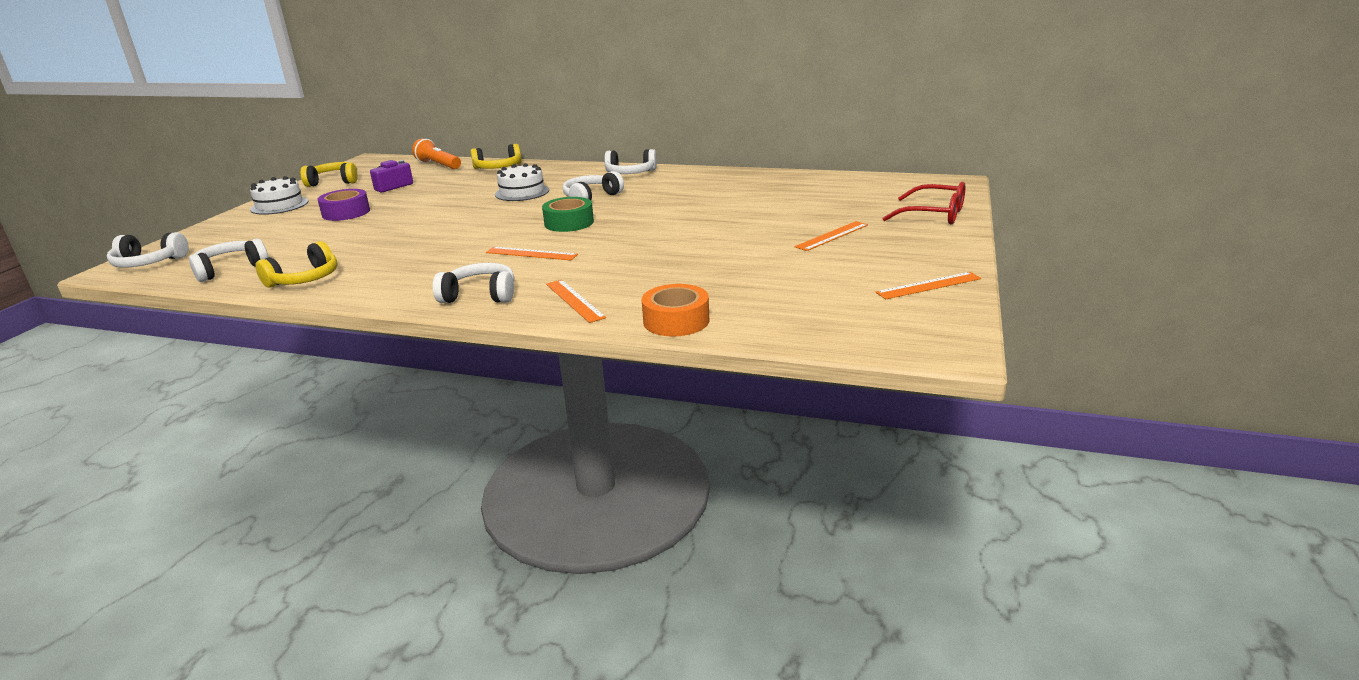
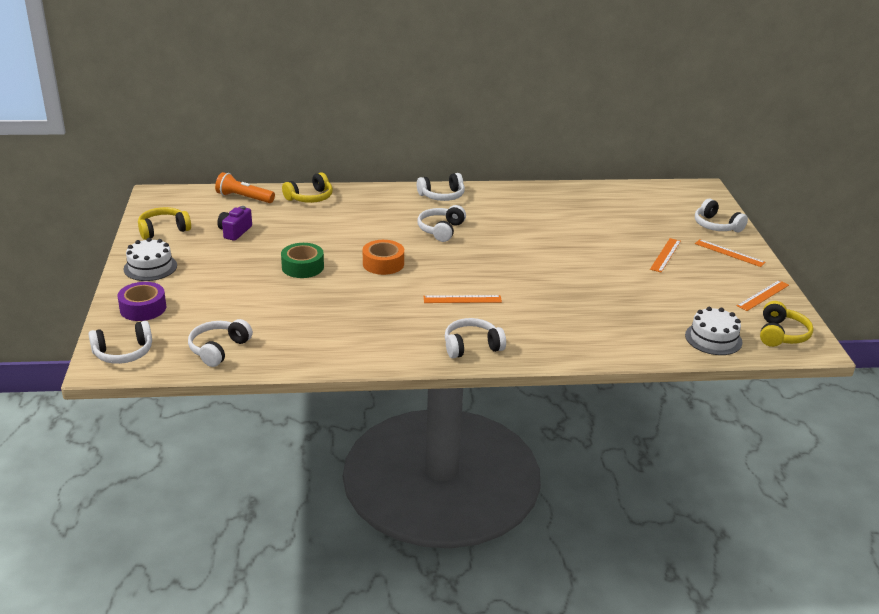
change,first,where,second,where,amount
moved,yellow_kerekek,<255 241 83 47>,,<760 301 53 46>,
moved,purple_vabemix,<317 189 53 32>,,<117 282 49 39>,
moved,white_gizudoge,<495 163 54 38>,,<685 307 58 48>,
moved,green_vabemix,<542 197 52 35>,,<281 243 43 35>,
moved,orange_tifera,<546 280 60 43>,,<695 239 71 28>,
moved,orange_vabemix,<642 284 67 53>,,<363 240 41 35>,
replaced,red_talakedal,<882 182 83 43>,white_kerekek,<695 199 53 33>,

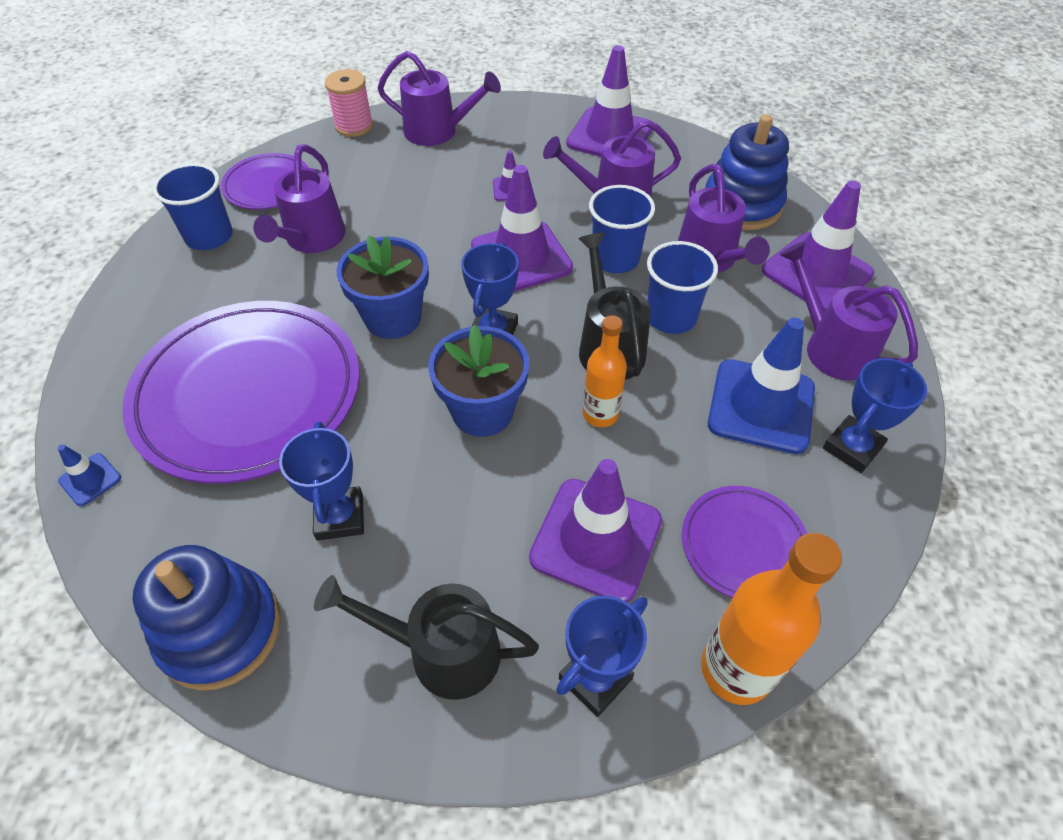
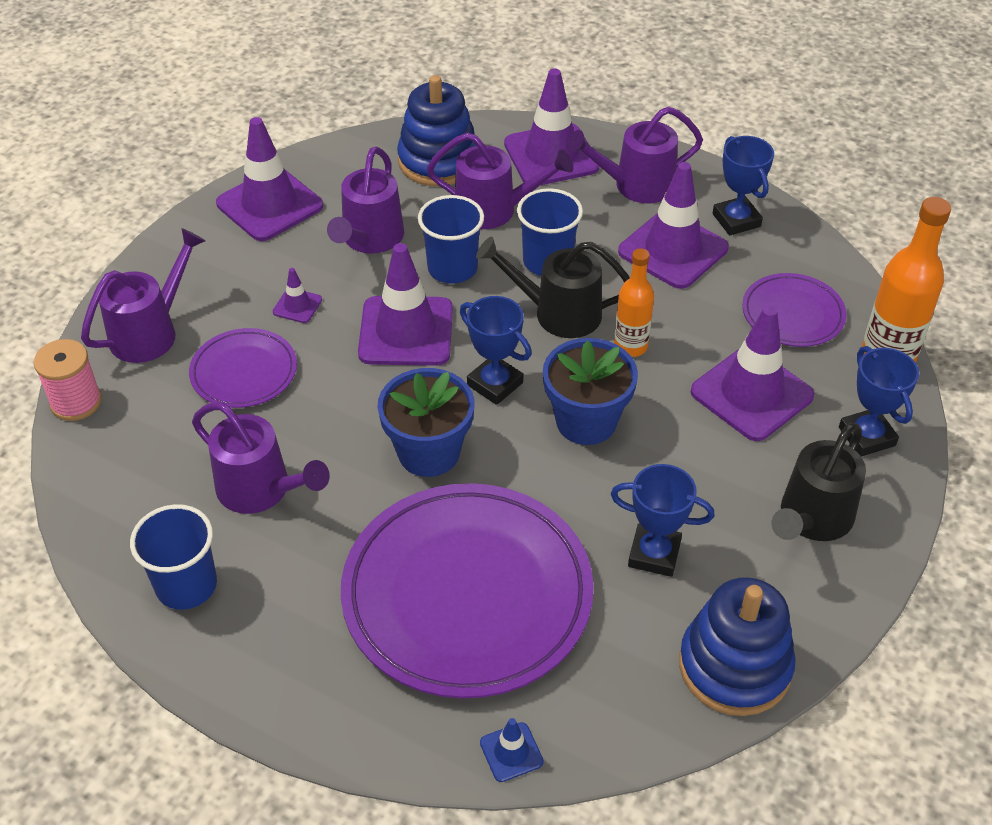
change,first,where,second,where,amount
moved,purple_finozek,<221 153 88 57>,,<189 328 108 80>,
recoloured,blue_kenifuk,<708 318 107 136>,purple_kenifuk,<618 162 111 127>,

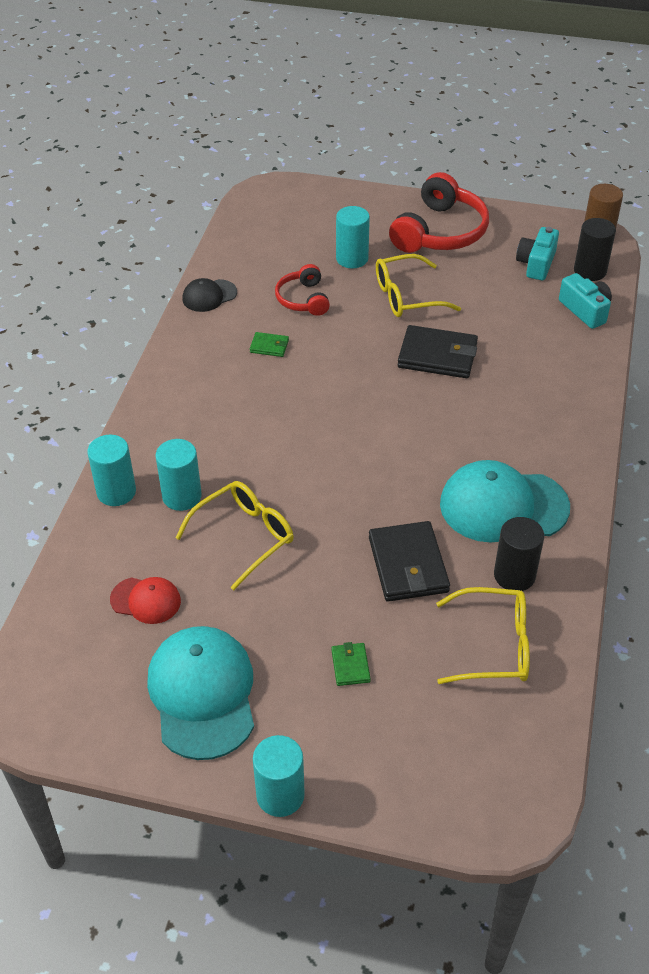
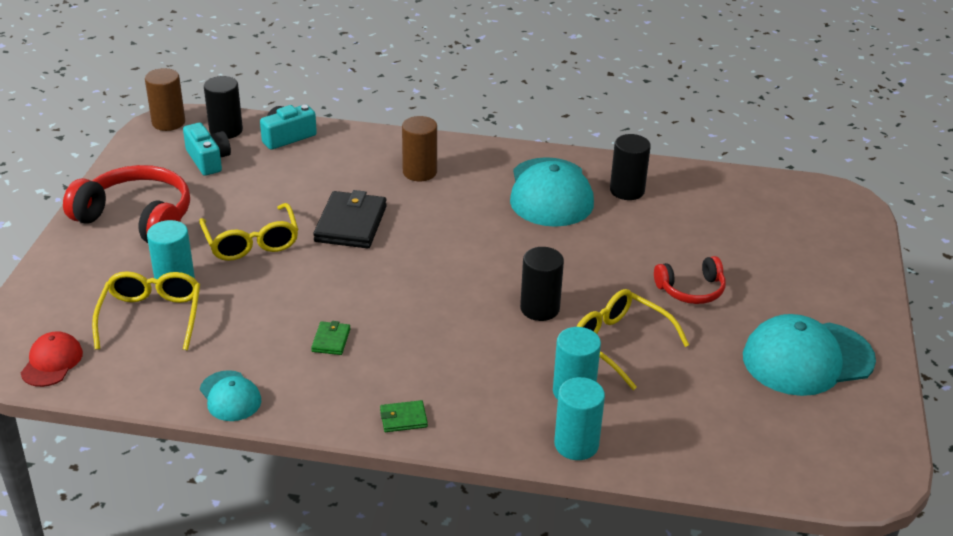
change,first,where,second,where,amount
removed,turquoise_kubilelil,<253 735 52 82>,,,
removed,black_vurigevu,<369 521 81 81>,,,
added,,,brown_kubilelil,<402 116 35 65>,
added,,,black_kubilelil,<520 247 44 74>,
moved,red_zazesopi,<110 577 71 47>,,<21 331 62 56>,
moved,red_kerekek,<275 264 55 52>,,<654 256 72 48>,
moved,green_vurigevu,<331 642 40 44>,,<380 400 48 32>,
moved,yellow_talakedal,<436 587 94 97>,,<92 271 108 79>,
recoloured,black_zazesopi,<182 278 55 34>,turquoise_zazesopi,<200 370 61 51>,
turned,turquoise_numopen,<516 227 43 54>,,<183 123 48 53>,135 degrees counterclockwise

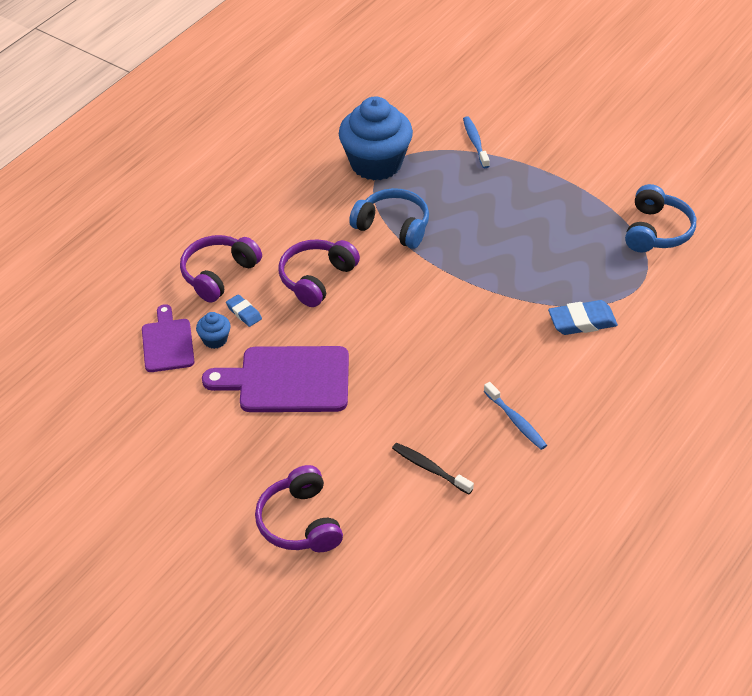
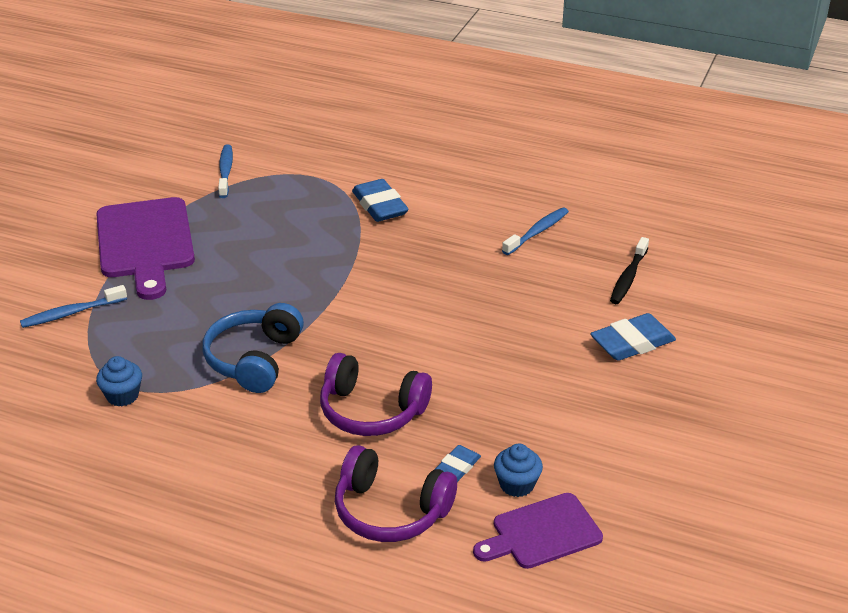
change,first,where,second,where,amount
removed,purple_kerekek,<255 465 88 87>,,,
added,,,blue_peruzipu,<590 313 86 48>,
moved,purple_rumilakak,<202 346 147 66>,,<96 197 99 103>,
replaced,blue_kerekek,<625 184 71 68>,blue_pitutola,<218 145 15 53>,
resized,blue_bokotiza,<339 97 74 83>,,<96 356 46 50>,x0.42

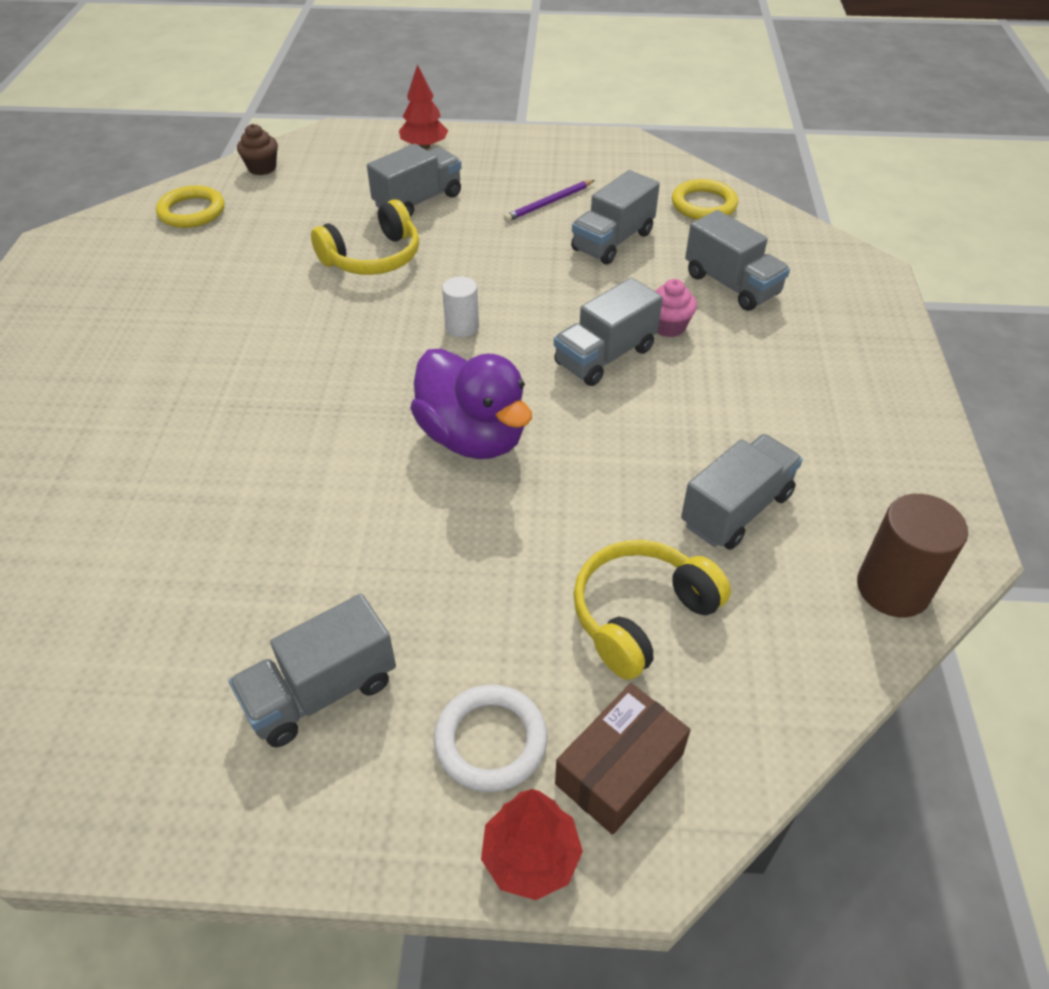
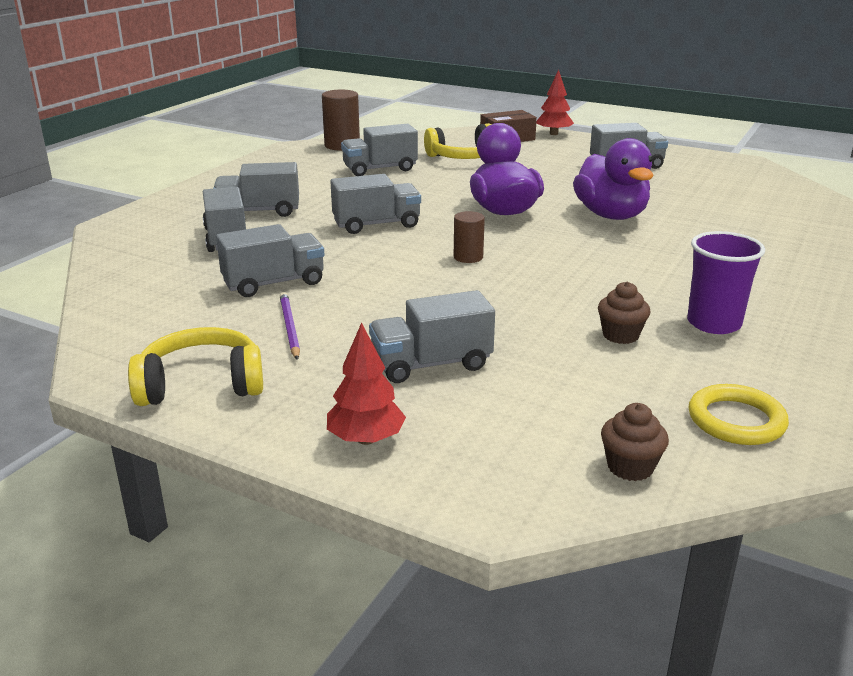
change,first,where,second,where,amount
removed,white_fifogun,<434 685 113 107>,,,
removed,pink_bokotiza,<655 279 42 58>,,,
removed,yellow_fifogun,<672 179 66 41>,,,
added,,,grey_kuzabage,<213 162 86 55>,
added,,,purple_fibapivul,<573 138 80 82>,
added,,,brown_bokotiza,<598 282 53 62>,
added,,,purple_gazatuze,<687 231 78 103>,
moved,yellow_kerekek,<311 199 108 76>,,<128 327 135 79>,
recoloured,white_kubilelil,<442 276 37 61>,brown_kubilelil,<454 211 31 52>,
turned,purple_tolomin,<504 180 91 42>,,<280 292 20 68>,90 degrees counterclockwise

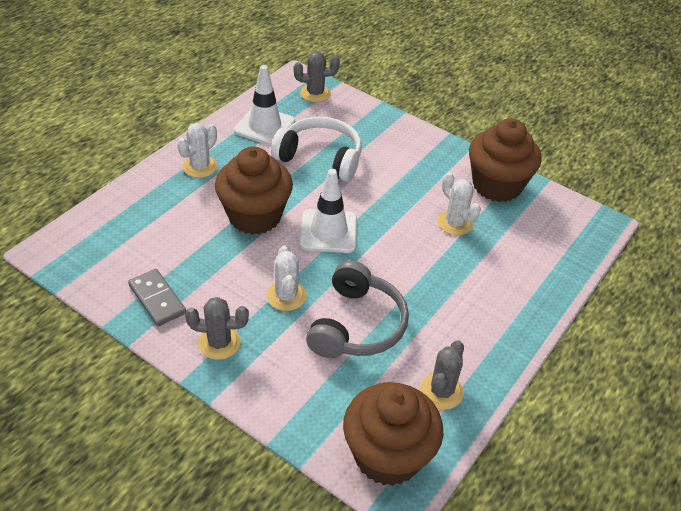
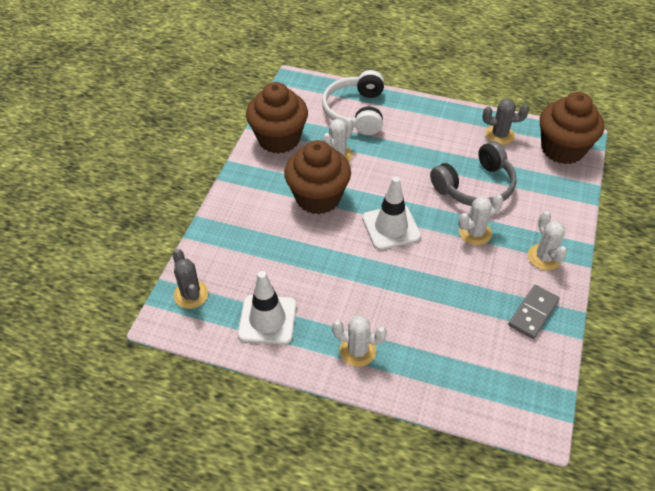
change,first,where,second,where,amount
moved,brown_bokotiza,<215 146 78 89>,,<284 140 67 75>,
moved,white_kerekek,<271 117 91 65>,,<322 70 62 65>,
recoloured,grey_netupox,<185 297 64 63>,white_netupox,<528 211 39 59>,
turned,grey_kerekek,<306 260 103 98>,,<430 141 87 65>,150 degrees clockwise

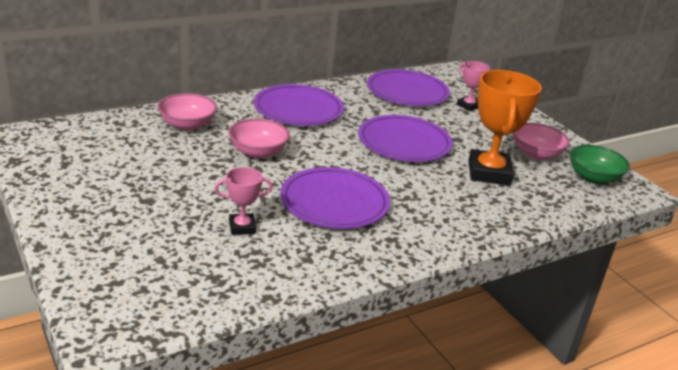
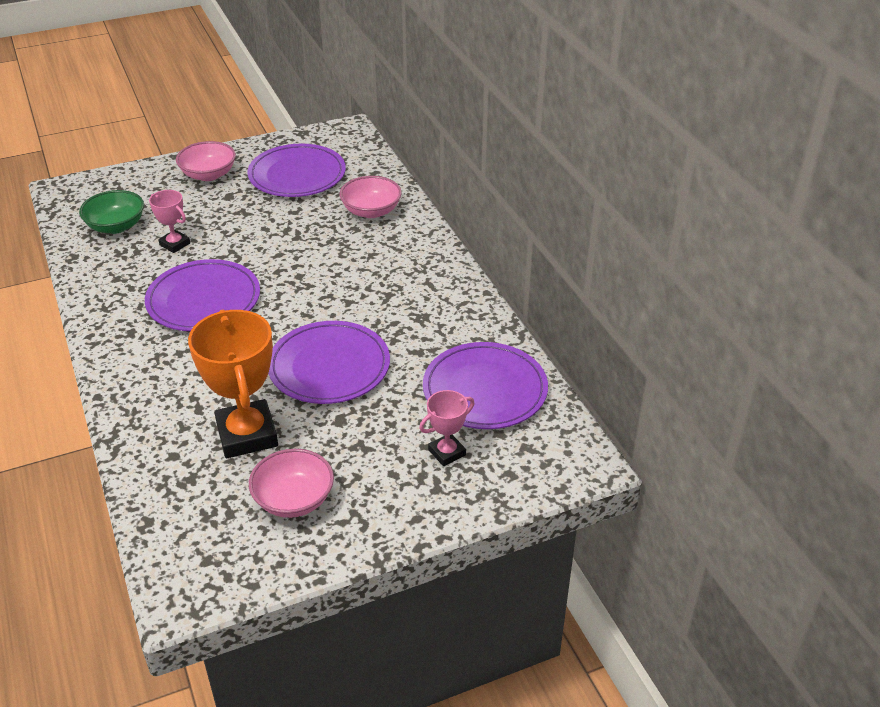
change,first,where,second,where,amount
moved,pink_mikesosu,<228 119 62 39>,,<176 141 60 40>,
moved,purple_finozek,<254 84 90 42>,,<247 144 99 53>,
moved,green_mikesosu,<569 145 61 39>,,<79 190 65 44>,
turned,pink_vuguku,<215 167 58 68>,,<149 190 41 63>,45 degrees counterclockwise
turned,orange_vuguku,<468 70 74 115>,,<188 310 90 148>,60 degrees clockwise

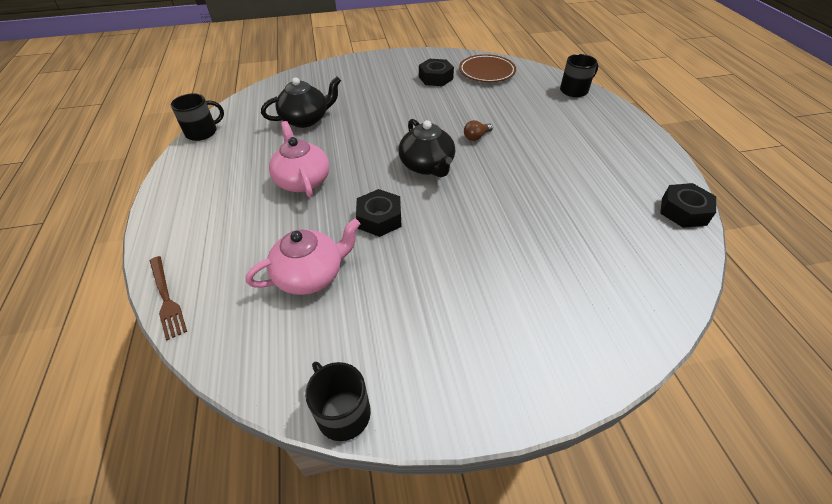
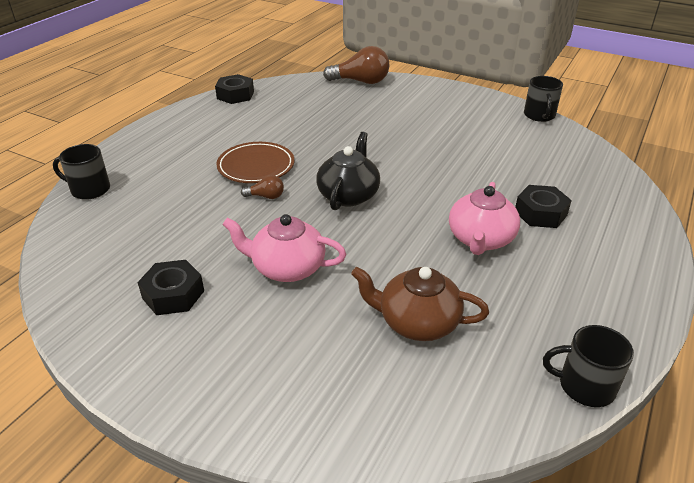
change,first,where,second,where,amount
removed,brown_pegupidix,<150 256 37 84>,,,
added,,,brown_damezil,<323 46 67 38>,
moved,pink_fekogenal,<246 218 115 77>,,<222 214 124 68>,
moved,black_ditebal,<356 189 46 48>,,<515 185 57 43>,
moved,brown_finozek,<459 54 57 28>,,<216 142 78 41>,
recoloured,black_fekogenal,<261 77 80 51>,brown_fekogenal,<351 267 138 74>,

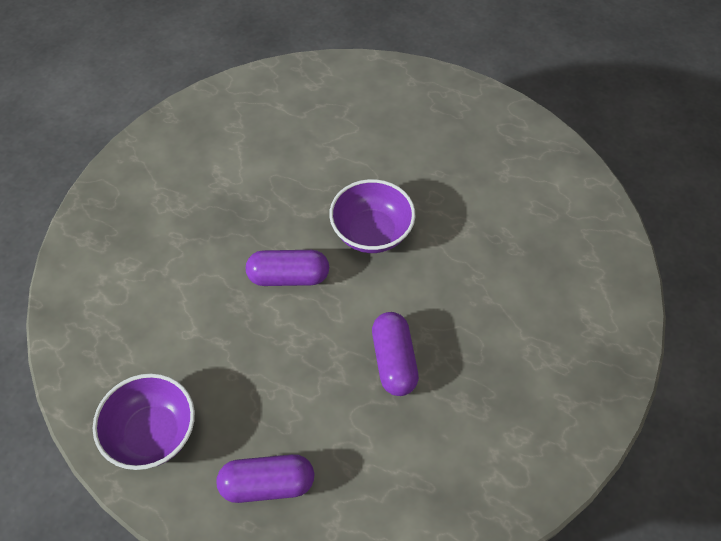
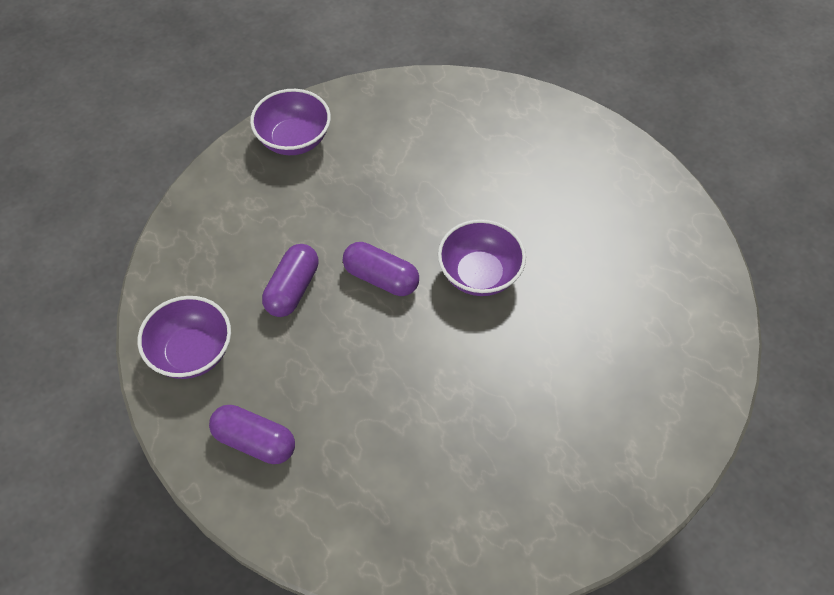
change,first,where,second,where,amount
added,,,purple_mikesosu,<250 89 81 66>,
moved,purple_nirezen,<372 312 47 84>,,<262 244 57 73>,

